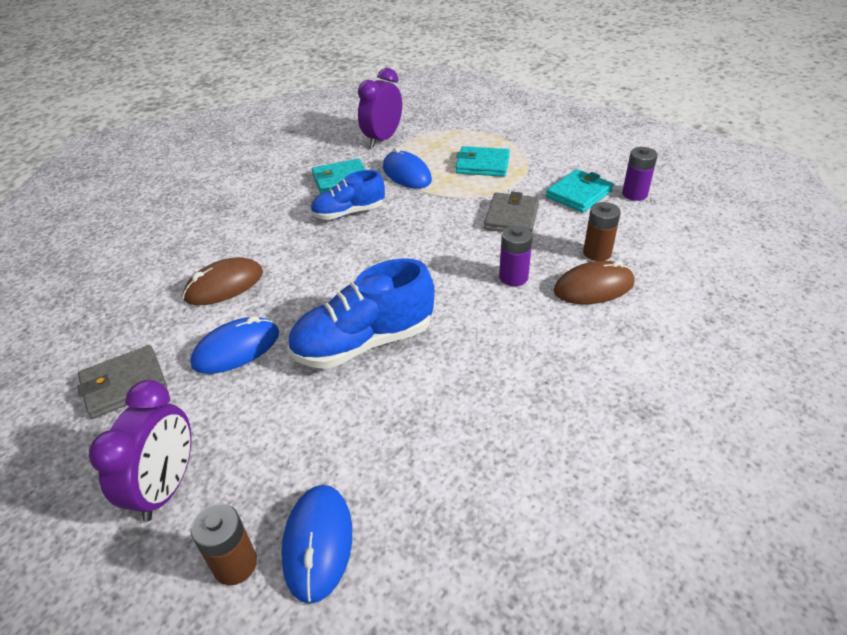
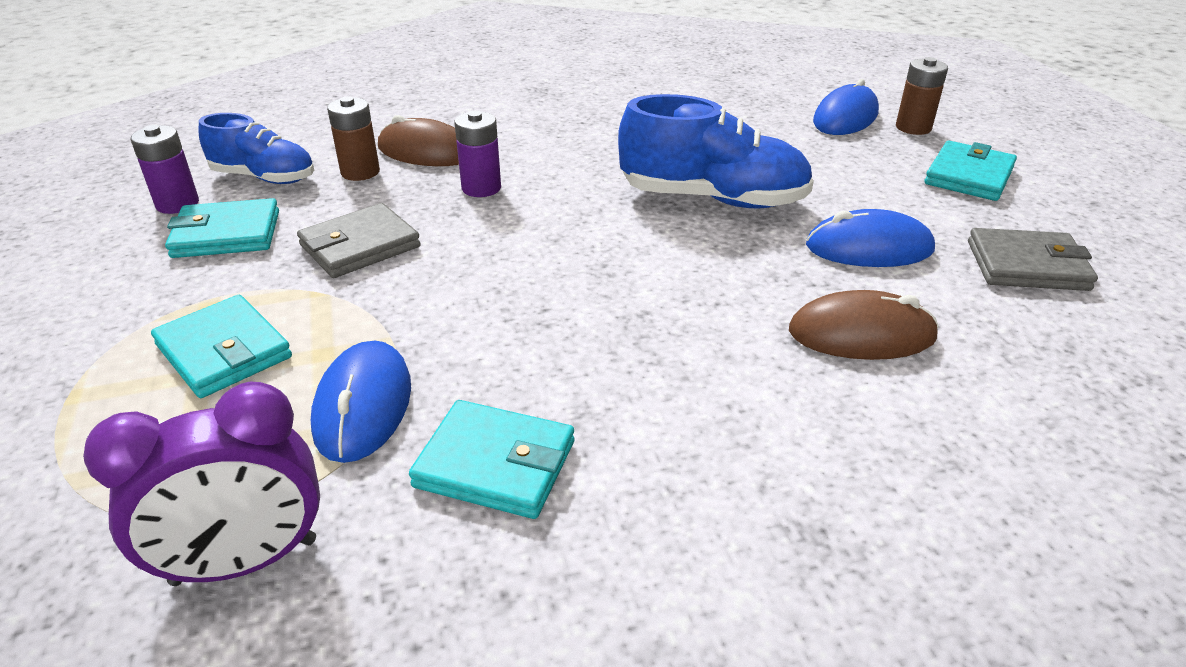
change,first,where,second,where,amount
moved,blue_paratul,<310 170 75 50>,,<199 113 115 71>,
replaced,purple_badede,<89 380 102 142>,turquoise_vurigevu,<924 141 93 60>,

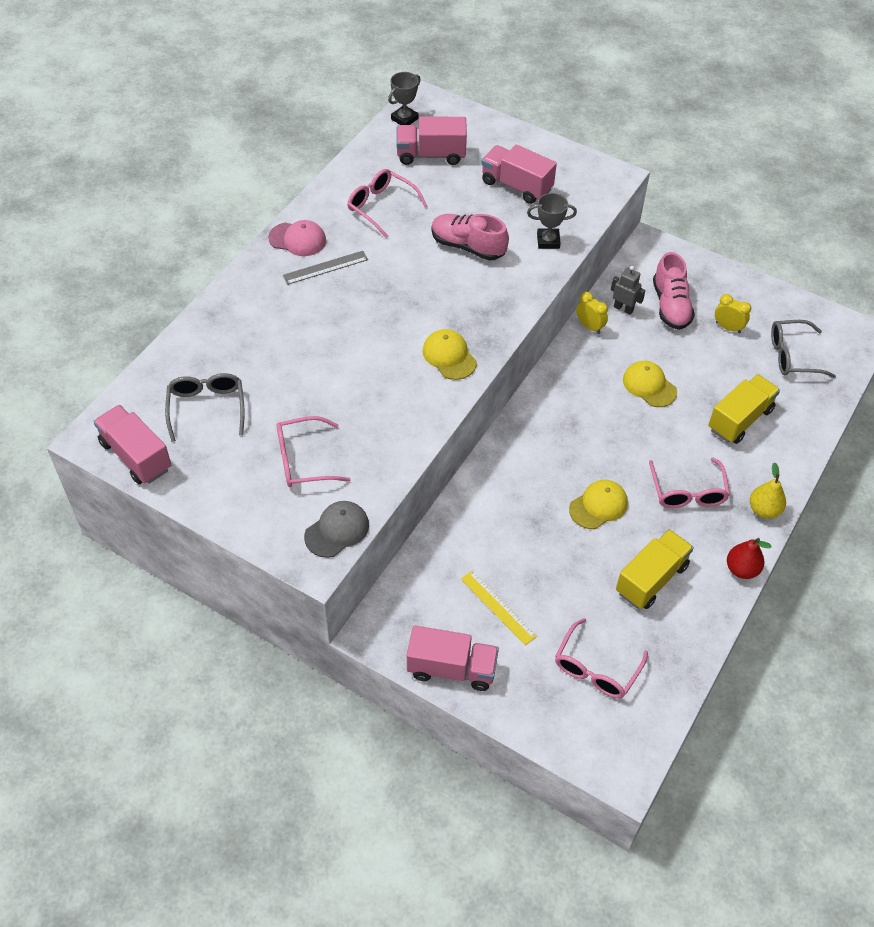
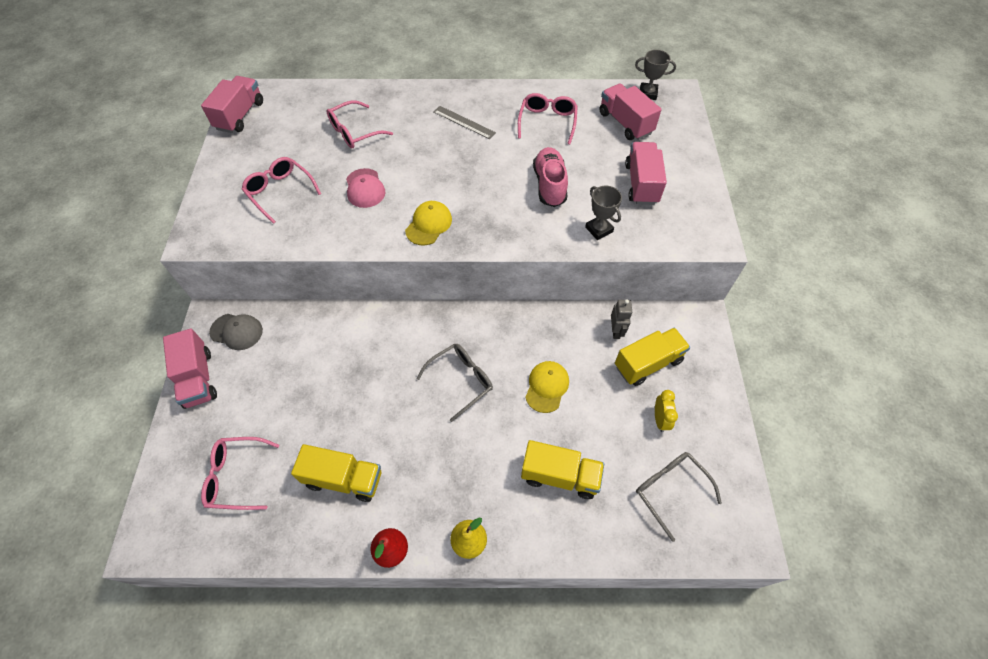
change,first,where,second,where,amount
removed,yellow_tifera,<461 570 76 75>,,,
removed,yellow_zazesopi,<569 480 59 49>,,,
removed,yellow_badede,<576 292 32 42>,,,
moved,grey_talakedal,<165 373 80 69>,,<416 344 77 78>,
moved,pink_zazesopi,<268 220 58 36>,,<346 168 39 40>,
moved,grey_zazesopi,<304 501 65 57>,,<209 314 54 36>,
moved,pink_talakedal,<649 458 81 50>,,<327 100 66 48>,
replaced,pink_paratul,<653 252 42 78>,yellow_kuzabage,<615 328 75 58>,

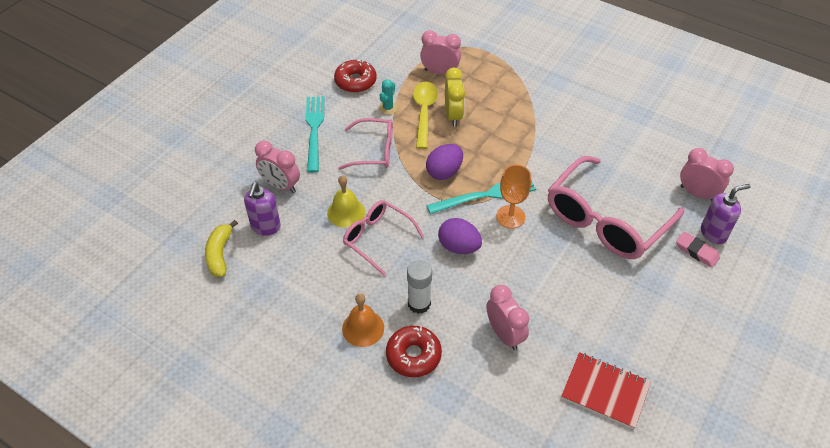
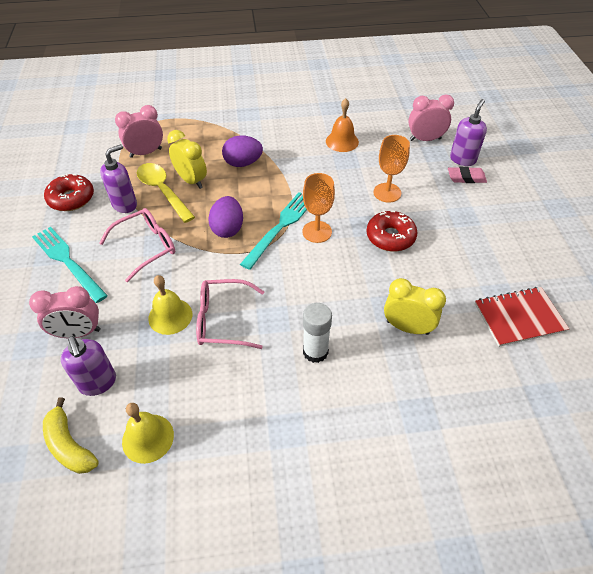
change,first,where,second,where,amount
added,,,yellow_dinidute,<122 403 52 61>,
moved,orange_dinidute,<342 293 42 54>,,<326 98 33 54>,
moved,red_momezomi,<386 326 56 51>,,<366 211 51 41>,
moved,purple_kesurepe,<438 218 44 36>,,<222 135 41 32>,
replaced,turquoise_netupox,<379 80 19 35>,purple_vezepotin,<100 144 37 69>,
replaced,pink_talakedal,<548 156 136 103>,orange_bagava,<374 135 36 67>,
recoloured,pink_badede,<486 285 43 65>,yellow_badede,<384 278 62 57>,

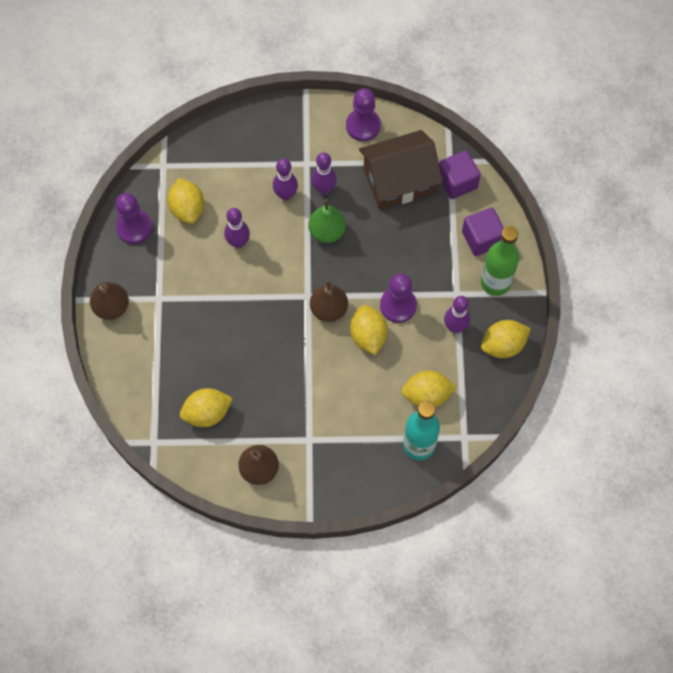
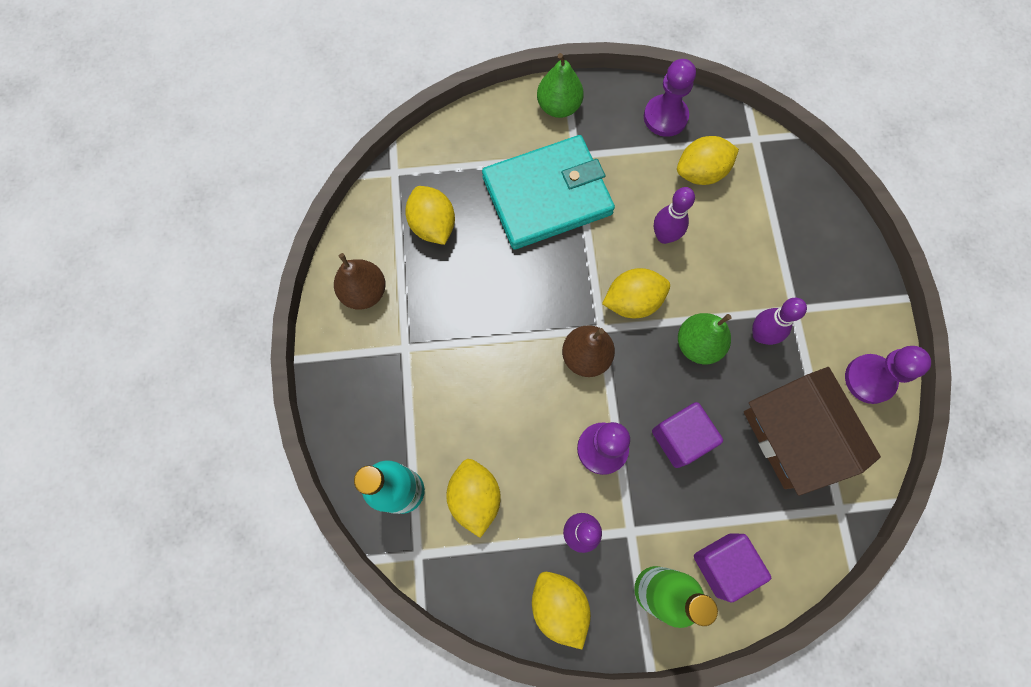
change,first,where,second,where,amount
removed,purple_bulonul,<273 158 25 43>,,,
added,,,turquoise_vurigevu,<482 135 133 115>,
moved,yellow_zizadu,<350 305 38 50>,,<602 268 68 50>,
moved,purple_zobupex,<439 150 42 49>,,<652 402 71 66>,
recoloured,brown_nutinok,<90 282 39 38>,green_nutinok,<537 53 47 65>,

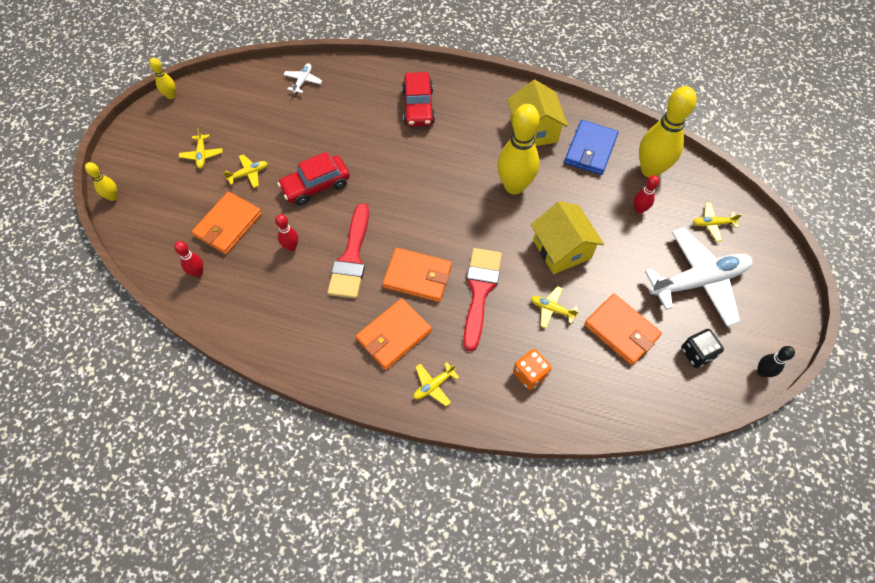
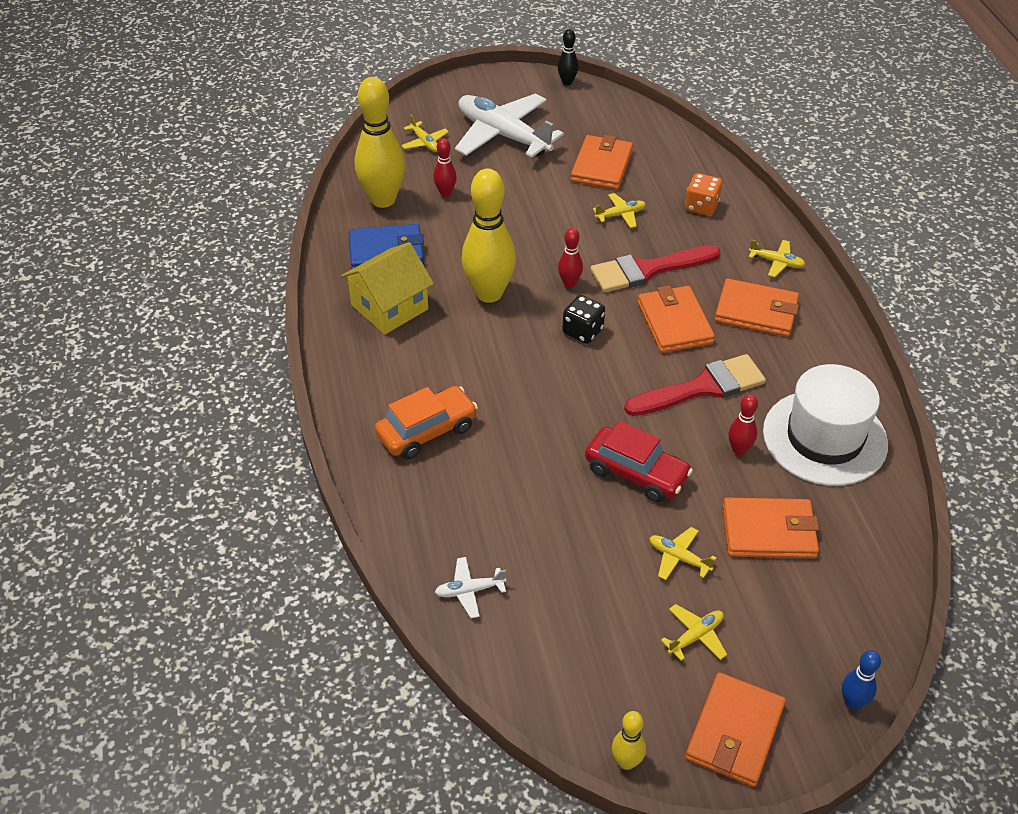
change,first,where,second,where,amount
removed,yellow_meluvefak,<531 201 73 73>,,,
added,,,orange_vurigevu,<685 672 101 115>,
added,,,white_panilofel,<763 364 125 122>,
moved,red_bulonul,<174 241 29 36>,,<558 228 25 60>,
moved,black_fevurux,<681 329 43 39>,,<562 295 43 49>,
recoloured,yellow_bulonul,<85 162 33 39>,blue_bulonul,<842 650 39 60>,
recoloured,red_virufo,<402 72 33 55>,orange_virufo,<375 386 103 73>,
turned,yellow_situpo,<531 286 48 42>,,<593 193 53 35>,105 degrees counterclockwise

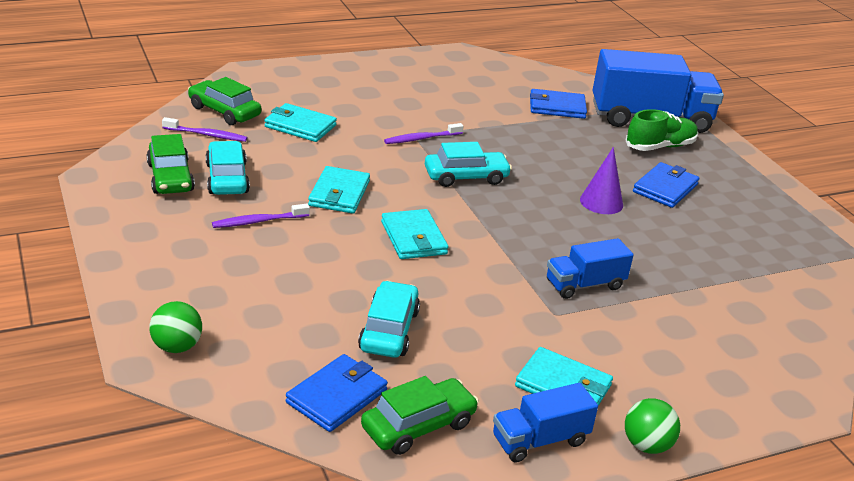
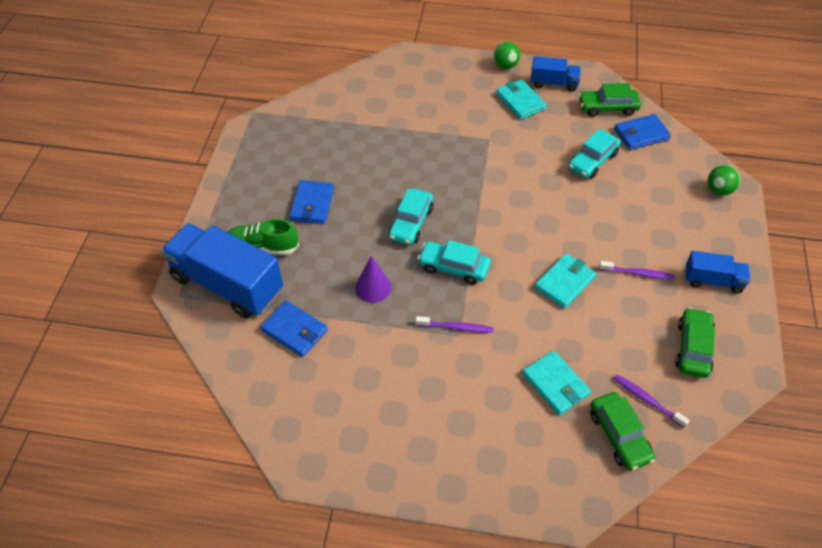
change,first,where,second,where,amount
removed,turquoise_vurigevu,<381 209 67 50>,,,
moved,turquoise_virufo,<206 141 44 54>,,<389 188 45 57>,
moved,blue_kuzabage,<547 238 87 61>,,<685 251 65 43>,
moved,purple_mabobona,<580 147 43 67>,,<355 256 36 47>,
turned,blue_vurigevu,<633 162 66 46>,,<289 180 45 44>,60 degrees counterclockwise

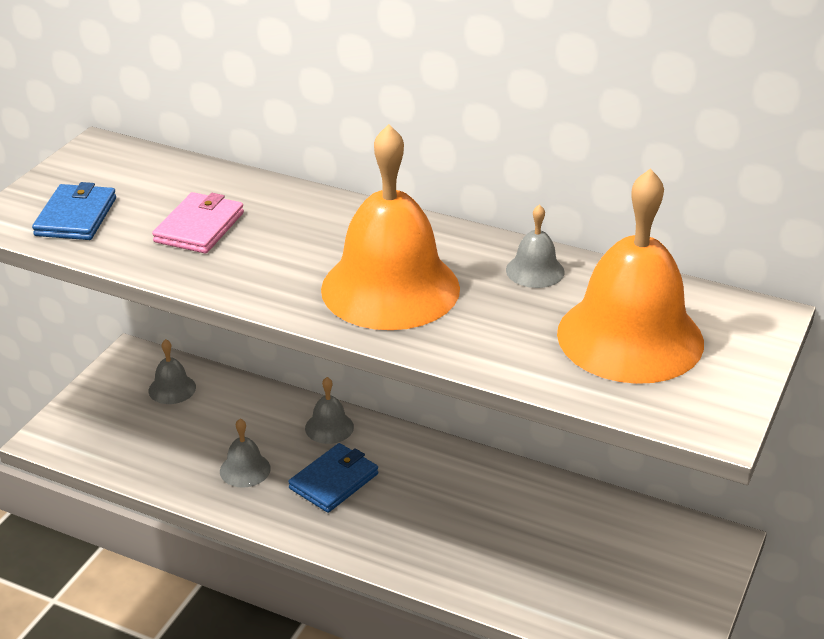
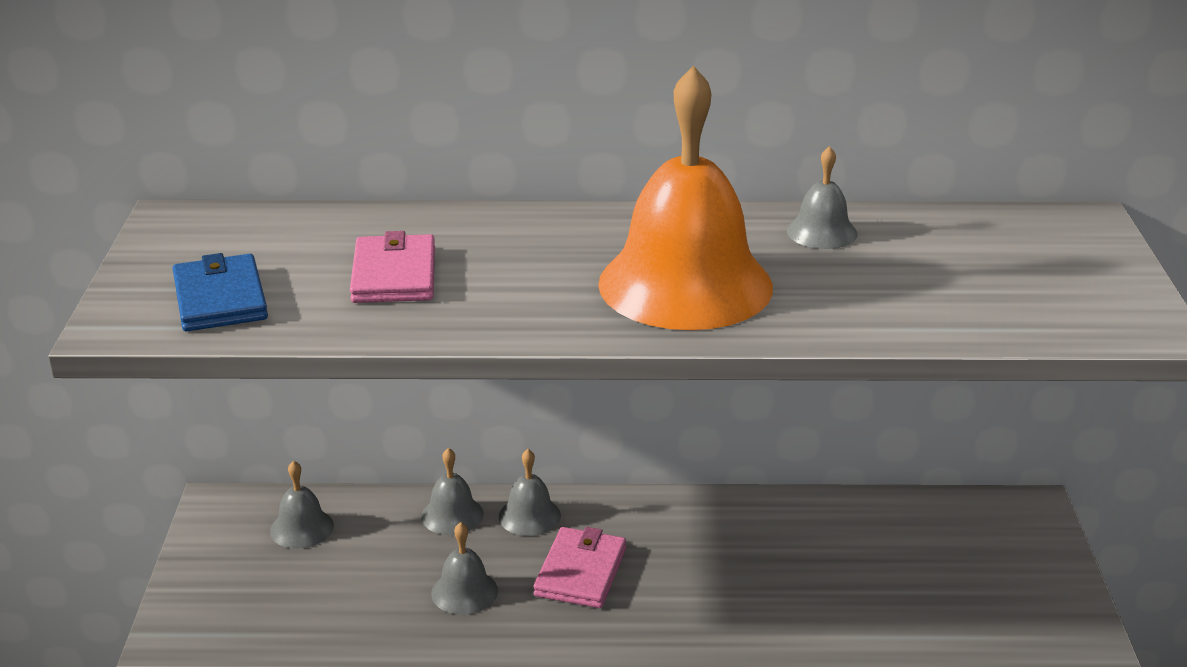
change,first,where,second,where,amount
removed,orange_dinidute,<557 168 147 216>,,,
added,,,grey_dinidute,<421 448 63 87>,
recoloured,blue_vurigevu,<288 443 90 70>,pink_vurigevu,<534 527 92 81>,

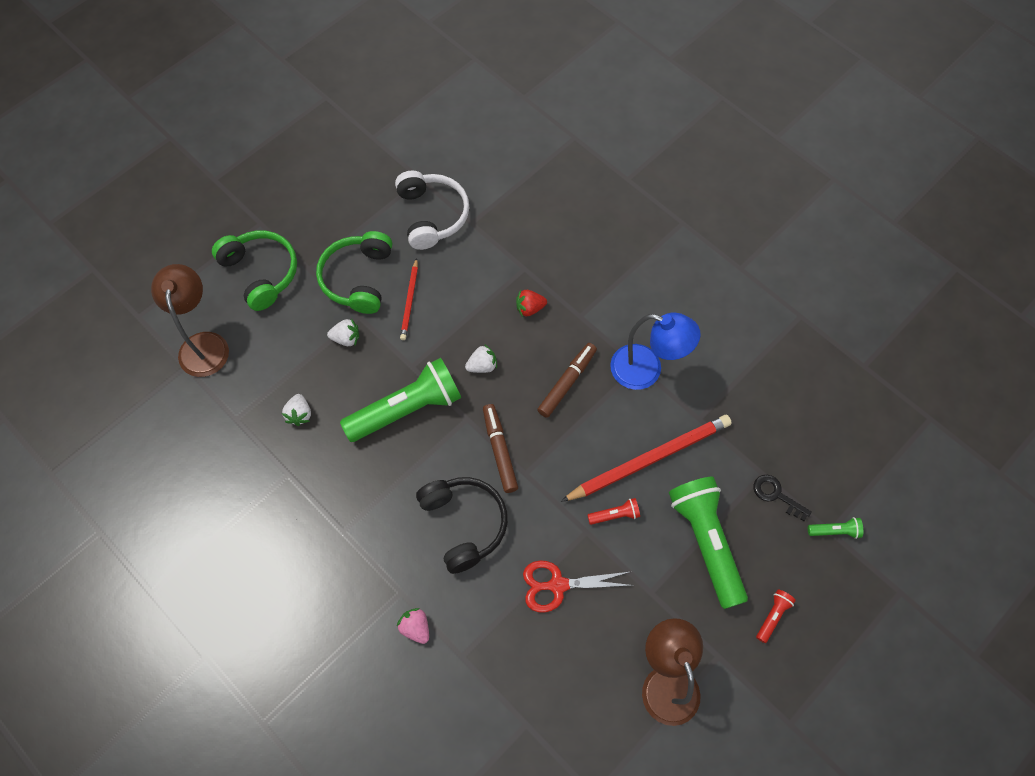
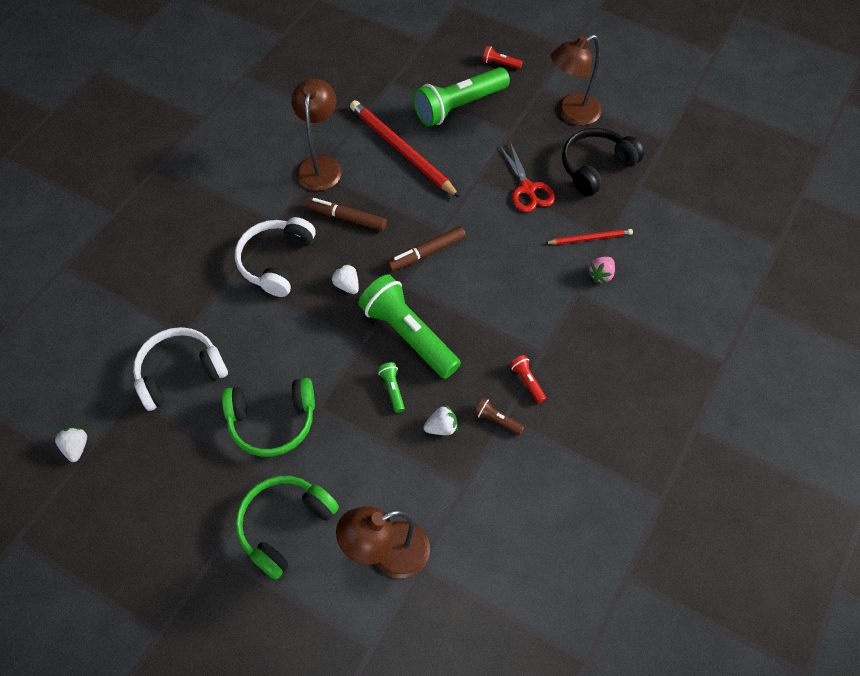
change,first,where,second,where,amount
removed,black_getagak,<753 475 59 46>,,,
added,,,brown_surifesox,<474 397 50 38>,
moved,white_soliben,<327 319 32 27>,,<54 427 33 35>,
moved,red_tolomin,<400 258 18 82>,,<546 229 87 16>,
moved,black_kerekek,<416 477 92 97>,,<562 128 82 69>,
moved,red_surifesox,<587 498 53 27>,,<510 355 36 48>,
moved,green_surifesox,<808 517 55 22>,,<378 362 27 51>,
replaced,red_soliben,<516 290 31 27>,white_kerekek,<235 217 81 80>,
recoloured,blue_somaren,<610 313 91 77>,brown_somaren,<291 79 50 112>,

